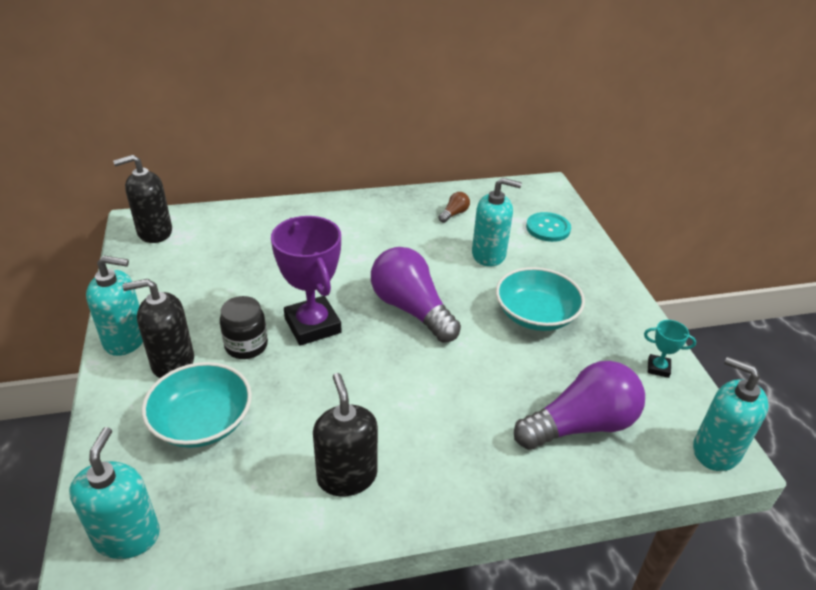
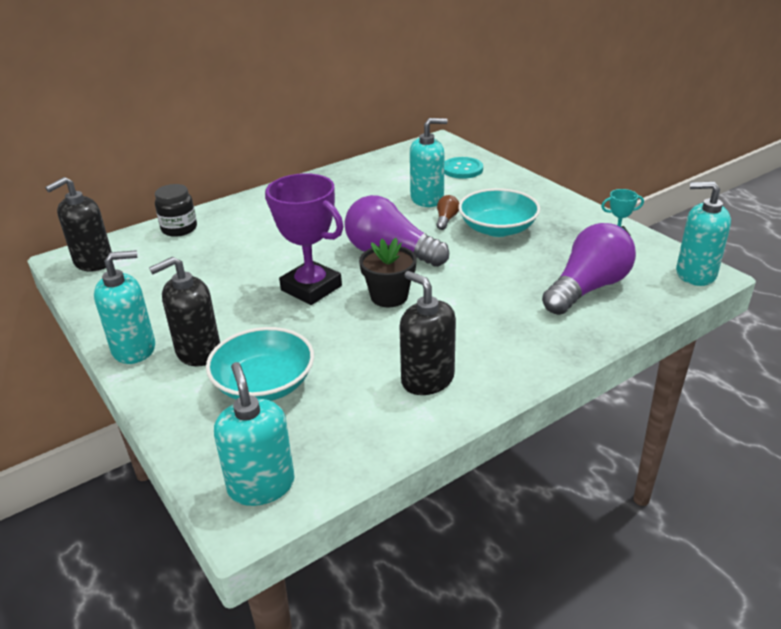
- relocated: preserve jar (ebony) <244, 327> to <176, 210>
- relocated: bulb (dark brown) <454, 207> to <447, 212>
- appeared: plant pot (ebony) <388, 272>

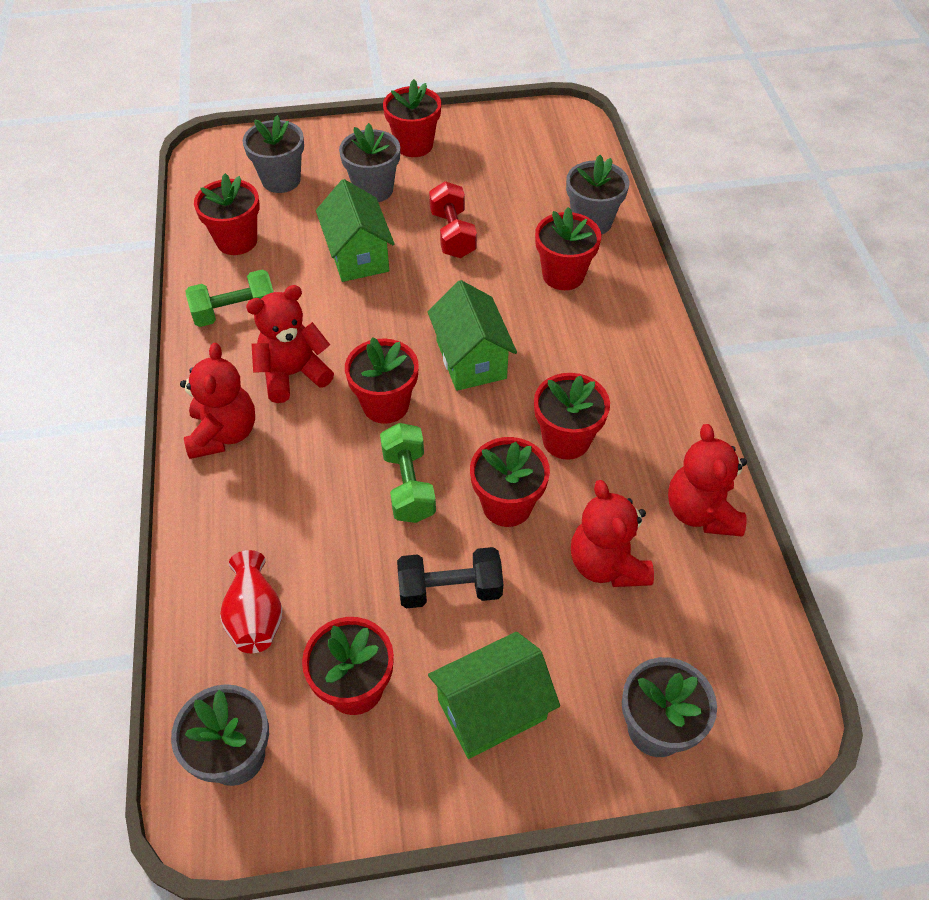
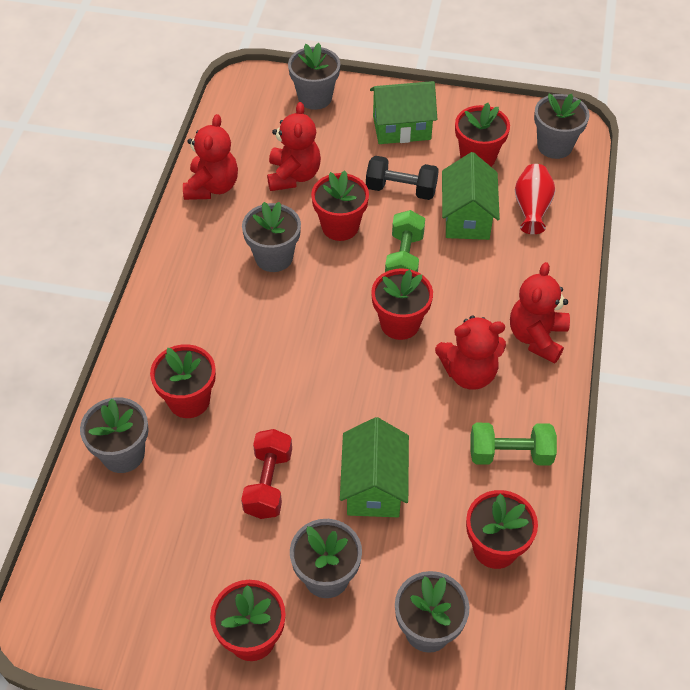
- relocated: house (green) <472, 335> to <471, 196>
- colour: plant pot (crimson) <572, 416> to plant pot (gray) <271, 237>

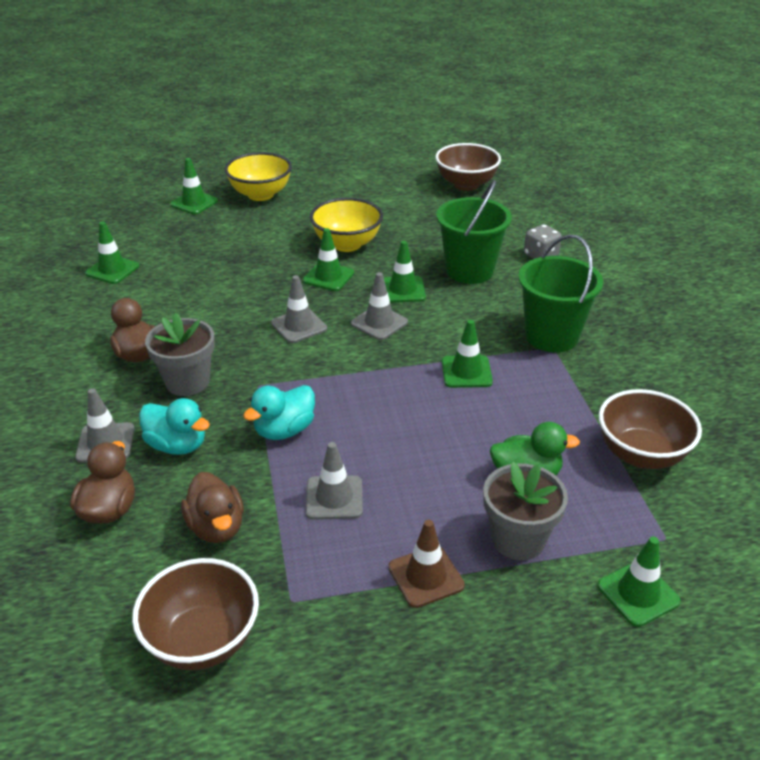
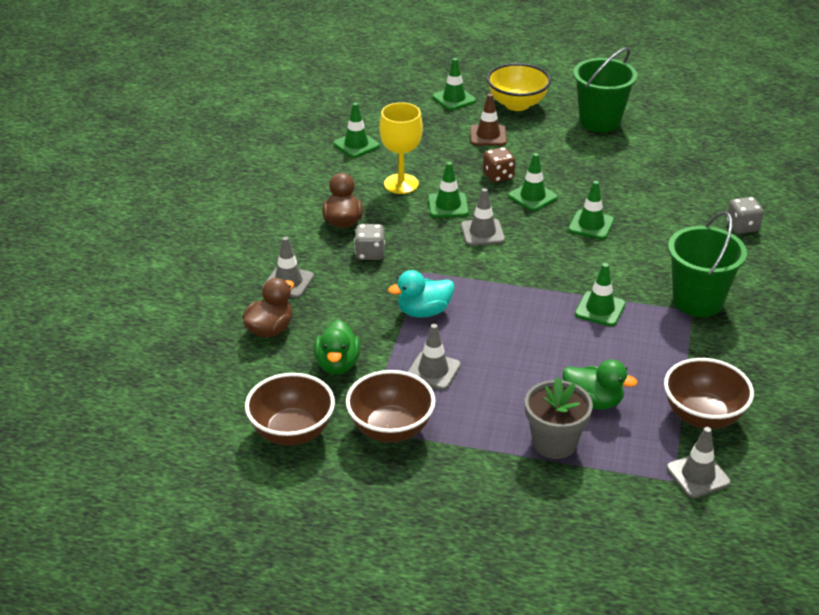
- missing: duck (aqua) <174, 426>
- exchanged: plant pot (gray) <180, 354> to die (gray) <369, 242>
- colour: duck (dark brown) <212, 507> to duck (green) <337, 347>
- missing: serving bowl (bright yellow) <346, 225>
- relocated: road cone (gray) <379, 306> to <698, 463>
- relocated: road cone (dark brown) <427, 564> to <488, 120>
- relocated: serving bowl (dark brown) <468, 167> to <390, 406>
- relocated: pail (green) <474, 232> to <605, 89>
- relocated: road cone (green) <639, 582> to <448, 190>
- appeared: goblet (bright yellow) <401, 148>
- appeared: die (dark brown) <499, 165>

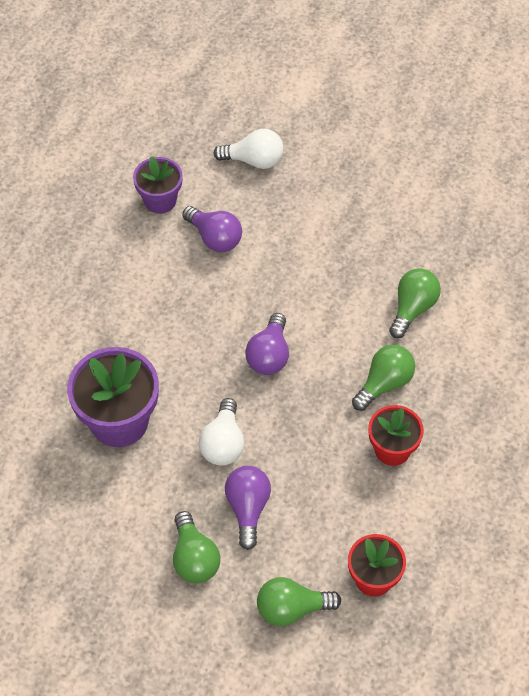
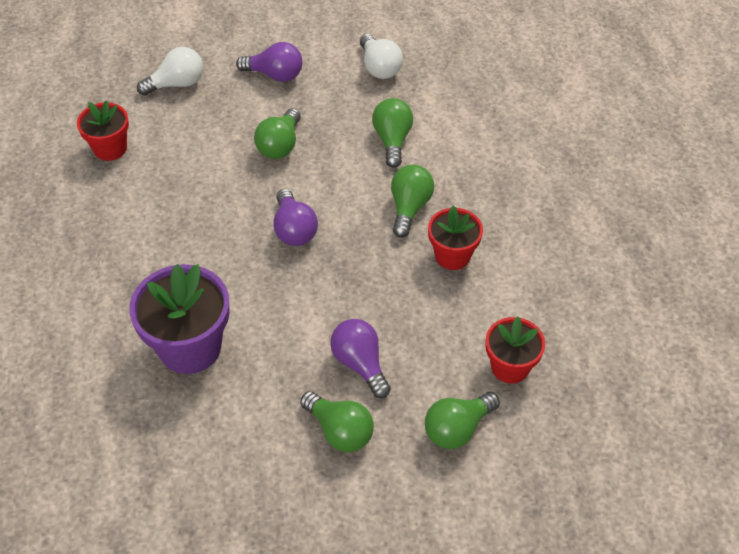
- colour: plant pot (royal purple) <158, 185> to plant pot (crimson) <103, 130>
- relocated: bulb (royal purple) <212, 229> to <269, 62>
- relocated: bulb (snow-white) <221, 431> to <381, 56>
- appeared: bulb (green) <277, 133>

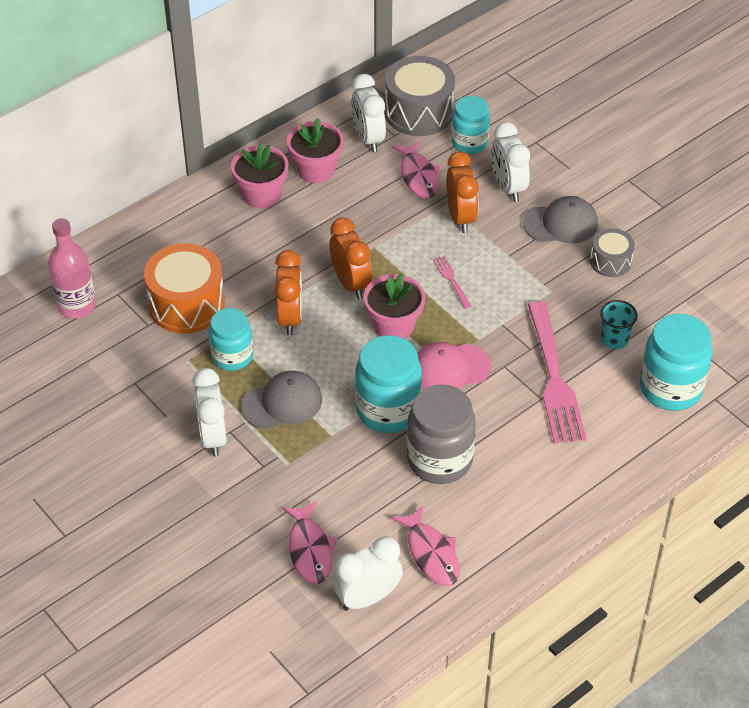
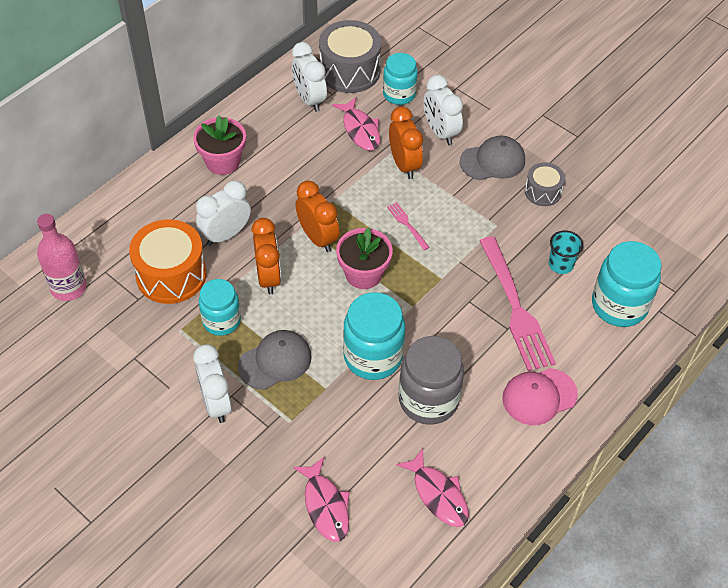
- missing: plant pot (rosy) <315, 150>
- relocated: clock (snow-white) <368, 573> to <223, 213>
- relocated: cap (rosy) <454, 366> to <540, 396>

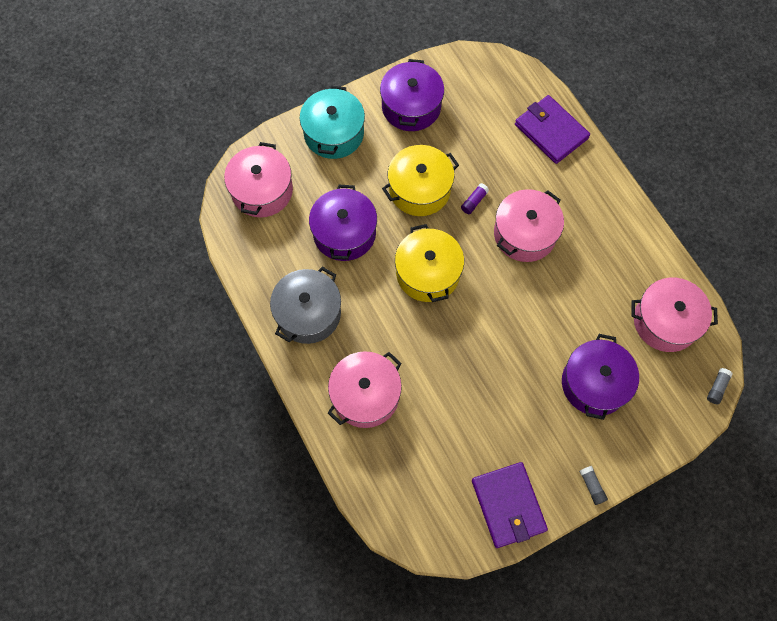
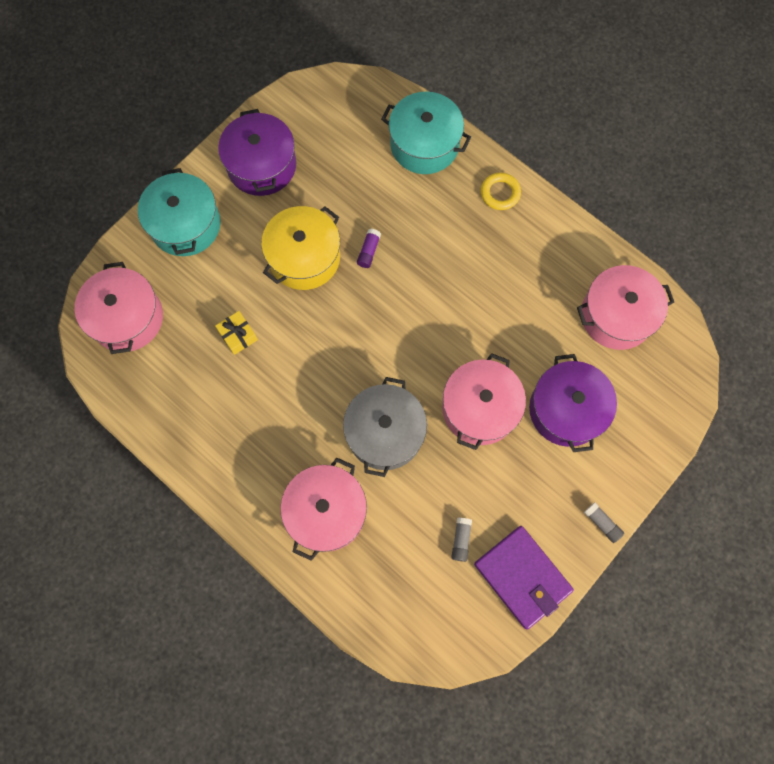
- relocated: cooking pot (gray) <305, 305> to <385, 427>
- exchanged: cooking pot (royal purple) <343, 223> to gift (bright yellow) <236, 333>
- missing: cooking pot (bright yellow) <429, 263>
- relocated: cooking pot (rosy) <529, 225> to <484, 401>
- exchanged: card wallet (royal purple) <552, 129> to cooking pot (aqua) <426, 133>
- relocated: glue stick (gray) <720, 386> to <461, 540>
- appeared: hoop (bright yellow) <501, 191>

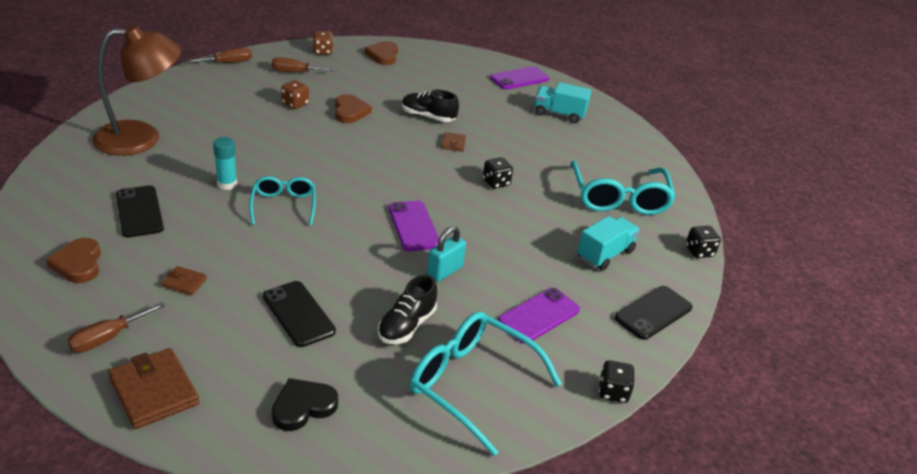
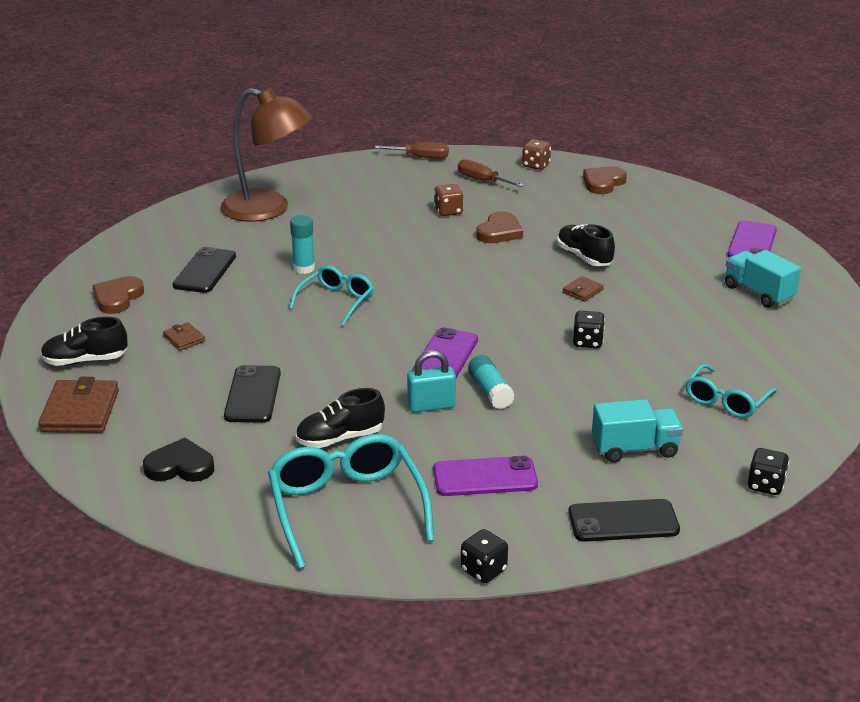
- exchanged: screwdriver (dark brown) <116, 327> to shoe (ebony) <84, 341>
- spun: mobile phone (royal purple) <519, 78> = <752, 239> 75 degrees counterclockwise
- size: glasses (aqua) <623, 188> = <731, 391> x0.60
- appeared: glue stick (aqua) <491, 382>

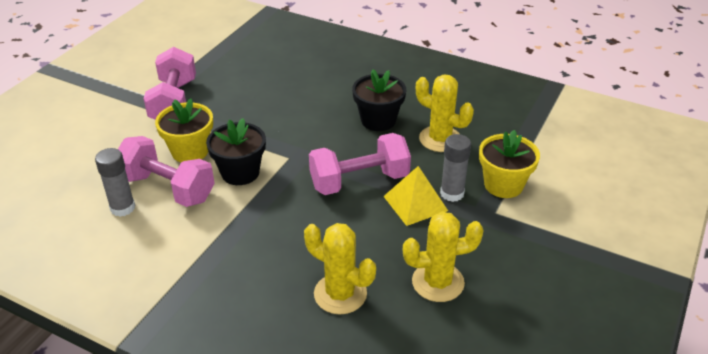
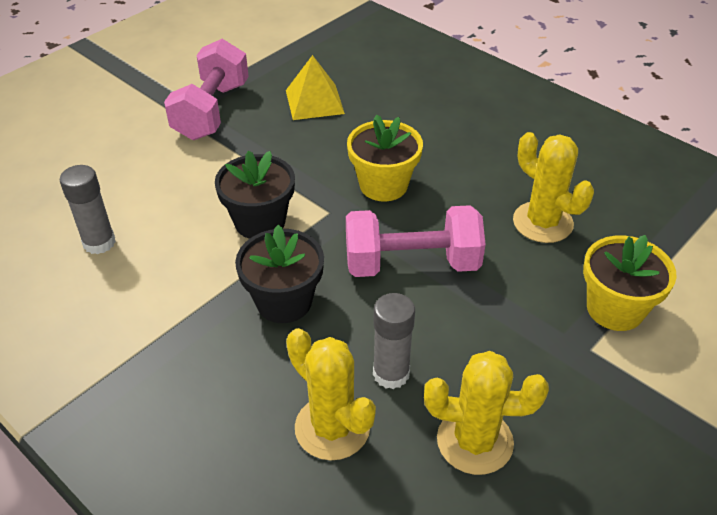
- missing: hand weight (rosy) <166, 171>
- relocated: plant pot (bright yellow) <184, 130> to <385, 158>
- relocated: plant pot (ebony) <379, 100> to <279, 274>
- relocated: pyramid (bright yellow) <415, 196> to <315, 87>
- relocated: glue stick (gray) <455, 168> to <394, 341>

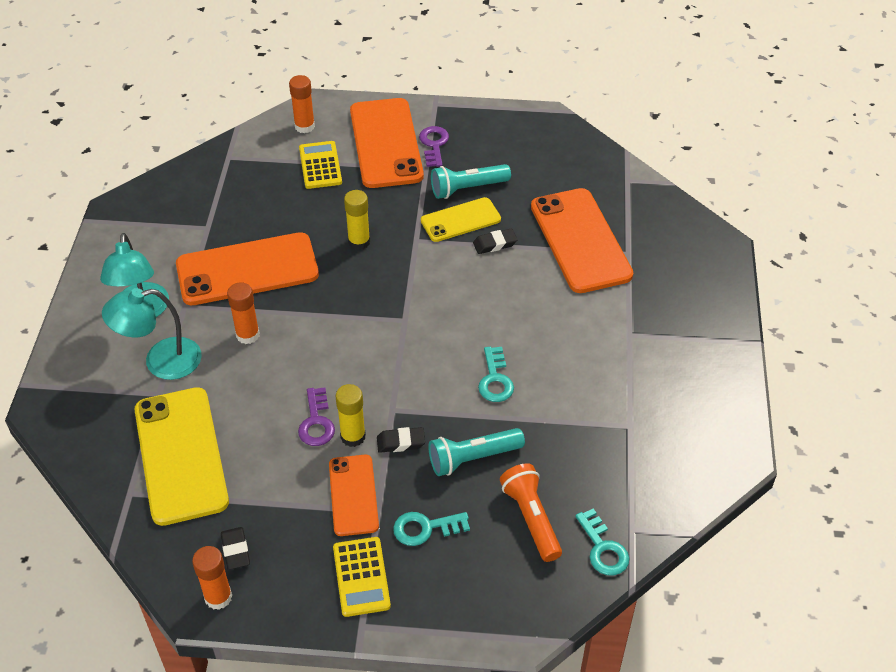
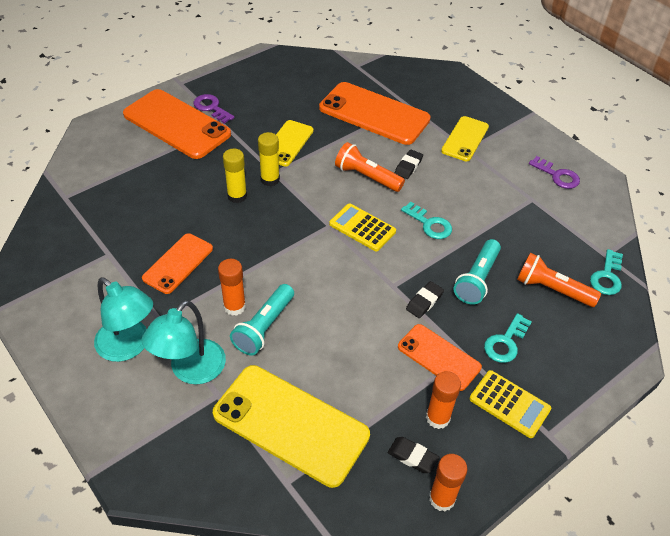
- size: mobile phone (bright orange) <247, 268> = <177, 263> x0.58
- relocated: glue stick (bright orange) <302, 104> to <443, 400>
- relocated: door key (royal purple) <316, 416> to <554, 172>
- relocated: pocket calculator (bright yellow) <320, 165> to <362, 227>
- relocated: glue stick (bright yellow) <351, 415> to <269, 159>
- relocated: pocket torch (aqua) <471, 181> to <262, 319>
- relocated: gum eraser (ebony) <495, 241> to <409, 164>
- spun: door key (aqua) <602, 542> = <606, 272> 90 degrees clockwise
- appeared: pocket torch (bright orange) <370, 167>
- appeared: mobile phone (bright yellow) <465, 138>

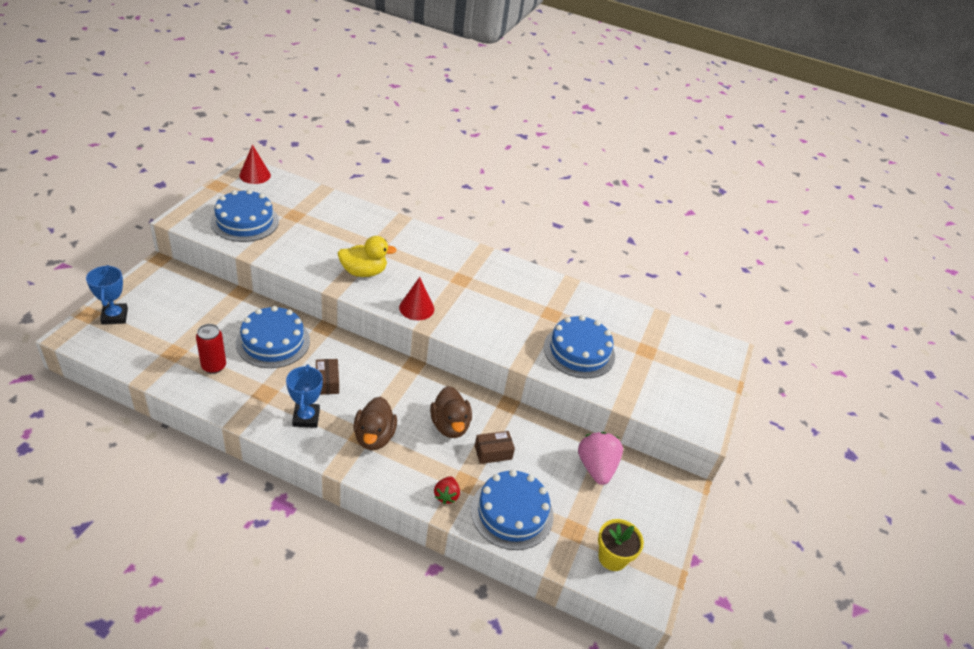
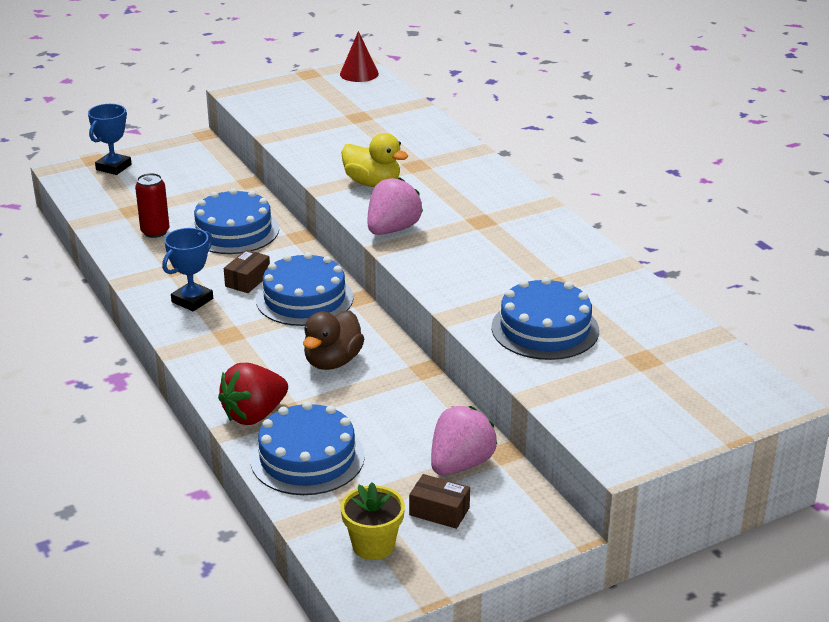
- relocated: layer cake (cobalt) <244, 215> to <304, 289>
- missing: duck (dark brown) <375, 423>
- exchanged: solid cone (crimson) <416, 298> to strawberry (rosy) <395, 206>
- size: strawberry (crimson) <447, 490> = <253, 394> x1.80
- relocated: box (dark brown) <495, 447> to <439, 501>

